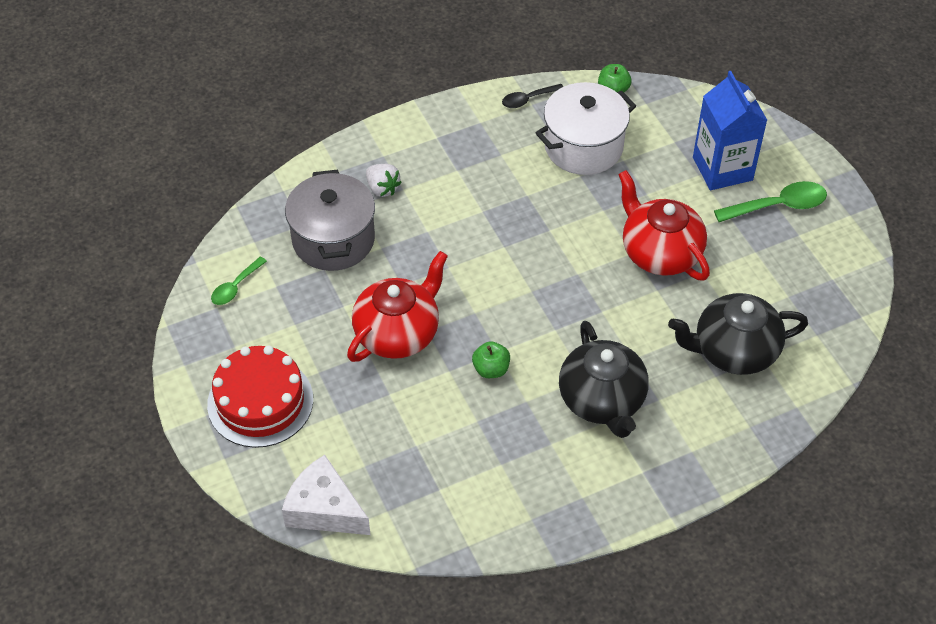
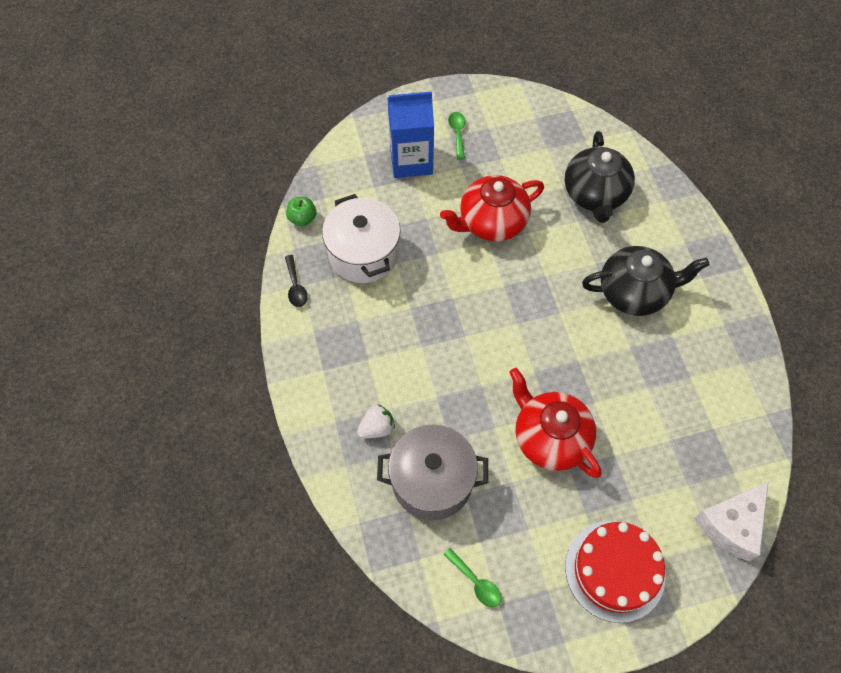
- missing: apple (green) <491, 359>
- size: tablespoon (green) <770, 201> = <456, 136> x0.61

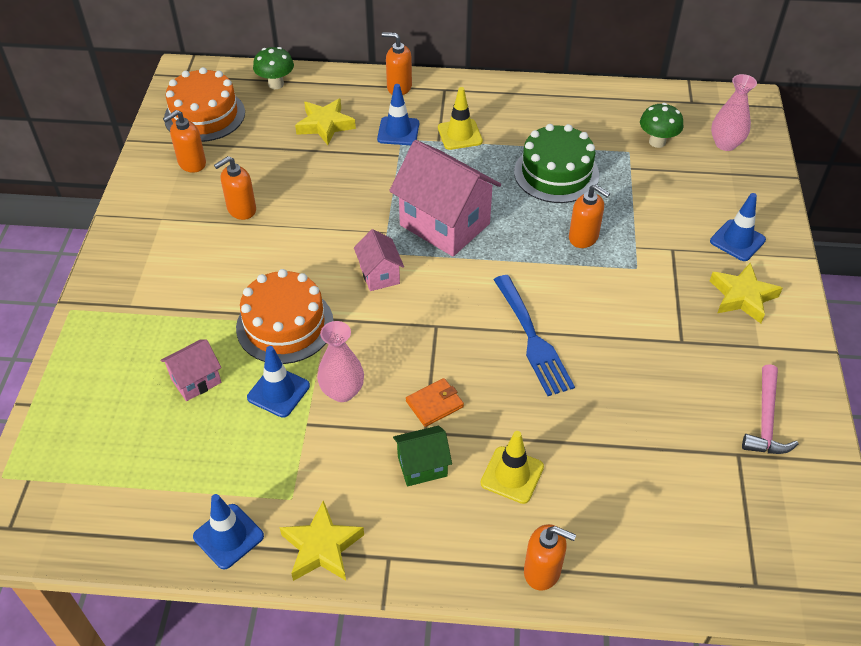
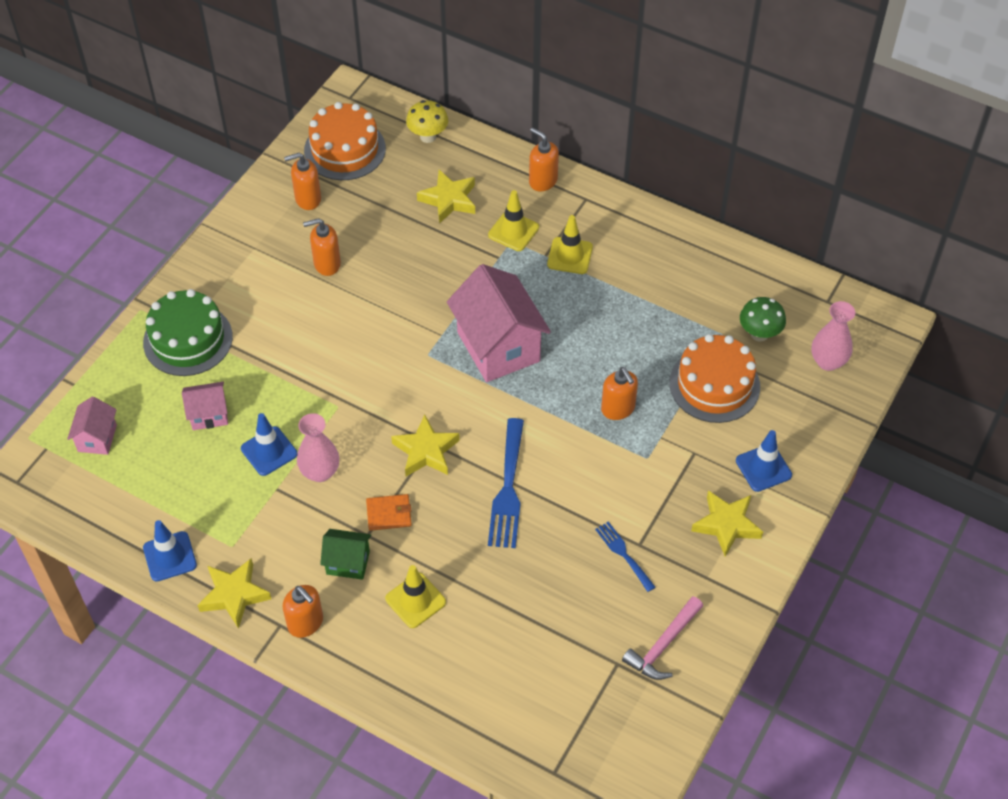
- relocated: layer cake (bright orange) <285, 316> to <715, 378>
- colour: toadstool (green) <273, 68> to toadstool (bright yellow) <427, 121>
- relocated: house (rosy) <379, 260> to <92, 425>
- colour: road cone (cobalt) <398, 114> to road cone (bright yellow) <513, 220>
- relocated: layer cake (green) <556, 163> to <188, 332>
- relocated: soap dispenser (bright orange) <550, 557> to <303, 611>
- appeared: star (bright yellow) <425, 445>
- appeared: fork (cobalt) <625, 557>

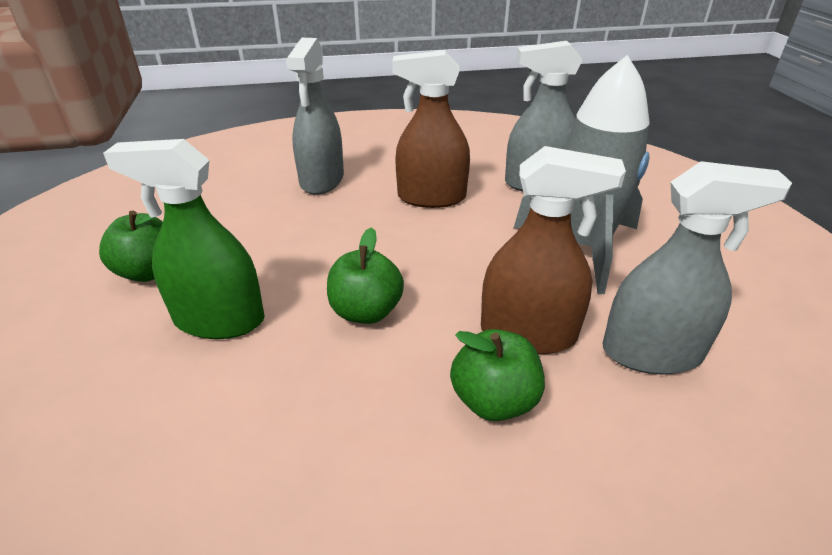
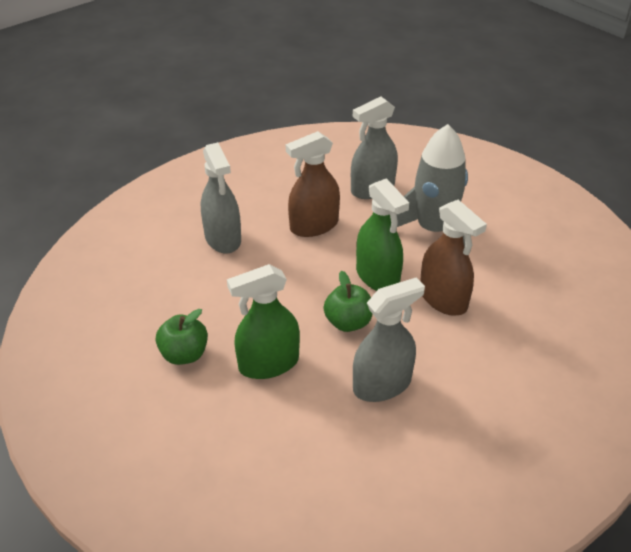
- missing: apple (green) <497, 375>
- spun: sprayer (dark brown) <553, 250> = <453, 258> 75 degrees clockwise
- relocated: sprayer (gray) <697, 267> to <389, 339>
- appeared: sprayer (green) <382, 234>

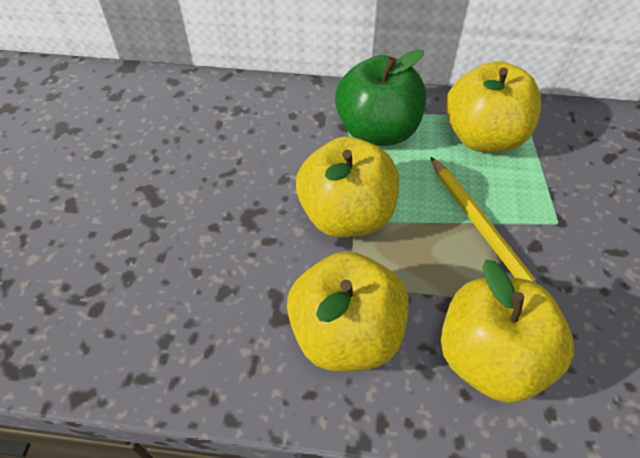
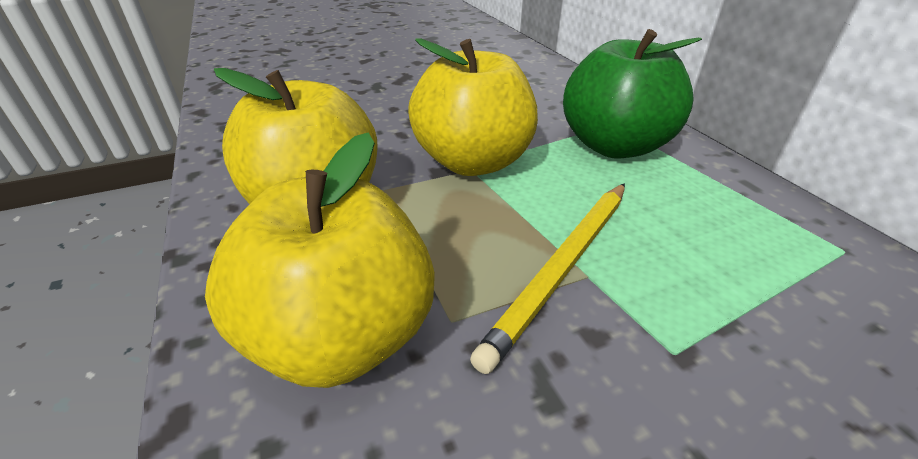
- missing: apple (bright yellow) <493, 107>

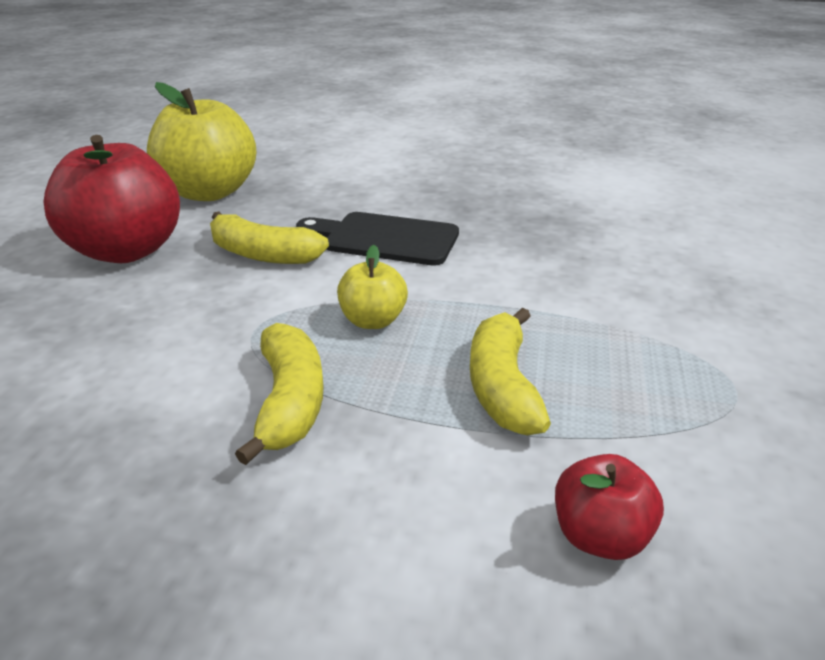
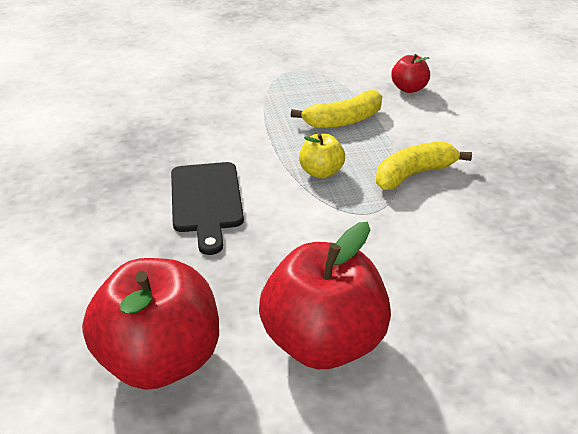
- colour: apple (bright yellow) <202, 141> to apple (crimson) <150, 324>
- missing: banana (bright yellow) <269, 238>

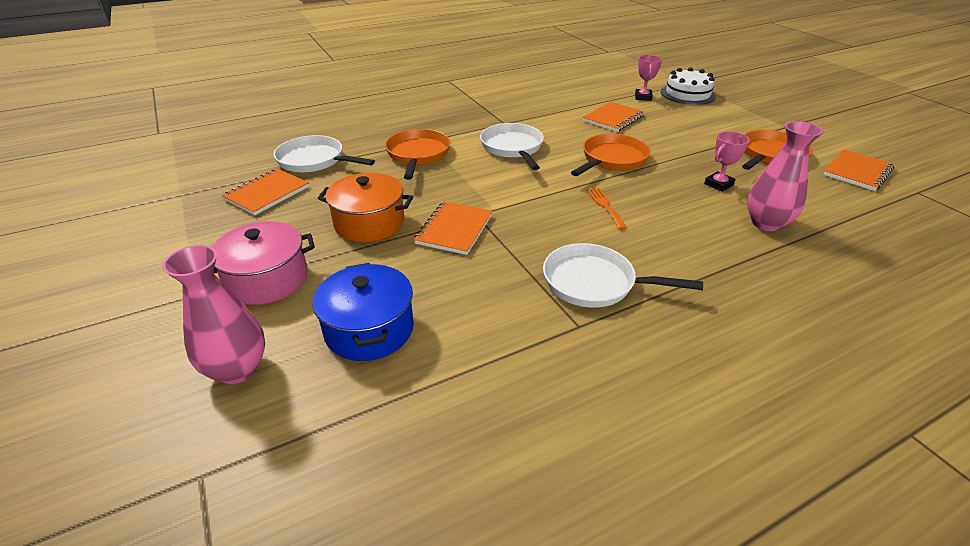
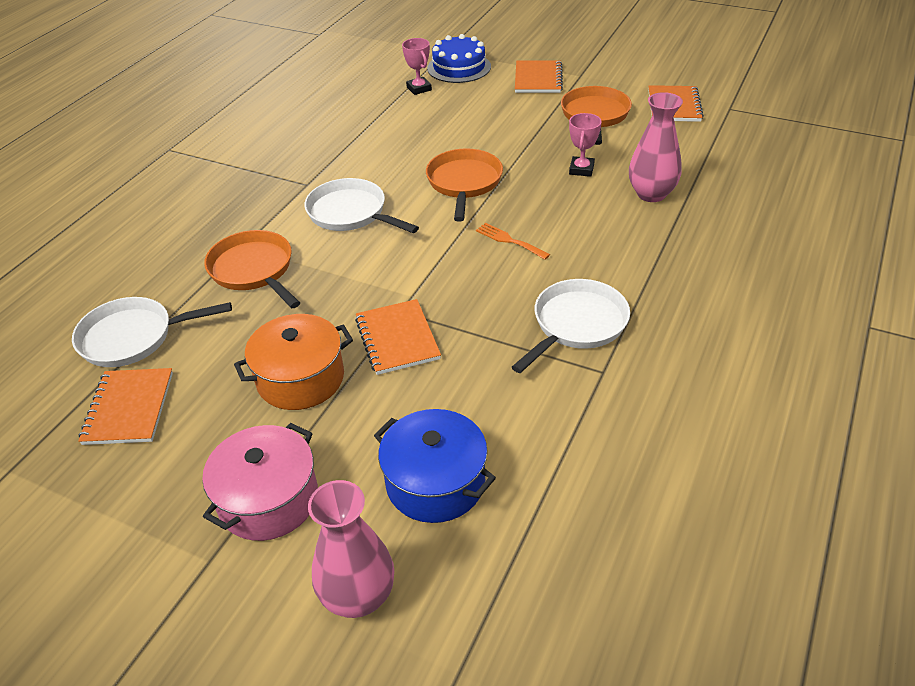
- spun: skillet (snow-white) <623, 275> = <571, 326> 150 degrees clockwise
- relocated: exercise book (bright orange) <614, 117> to <539, 77>
- colour: layer cake (snow-white) <688, 86> to layer cake (cobalt) <459, 58>

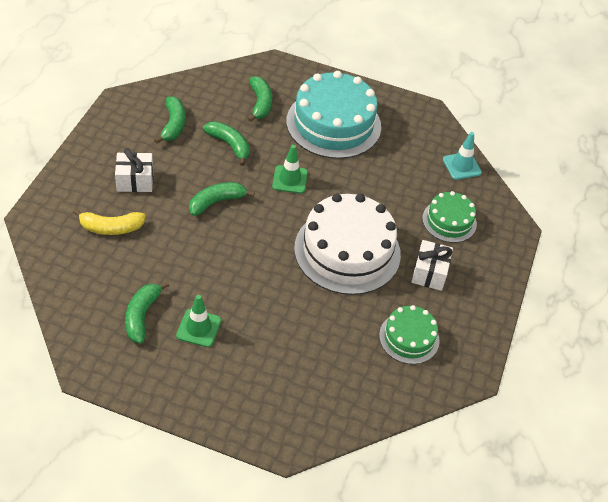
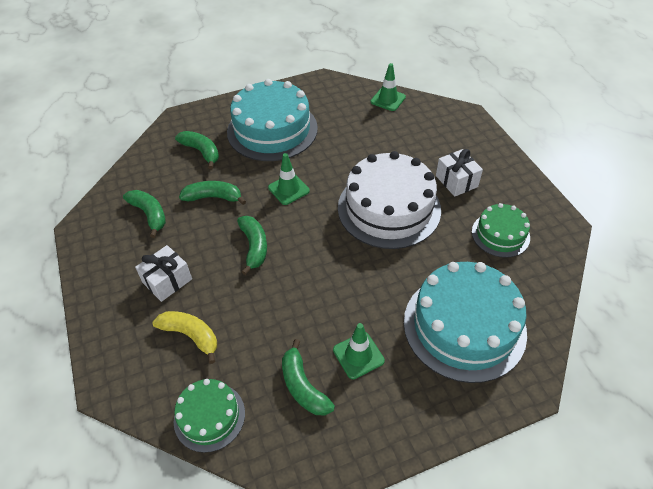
- spun: banana (bright yellow) <109, 222> = <184, 337> 105 degrees counterclockwise
- spun: banana (green) <222, 199> = <252, 245> 150 degrees clockwise
- relocated: layer cake (green) <449, 217> to <209, 416>
- colour: road cone (aqua) <462, 156> to road cone (green) <388, 87>
- appeared: layer cake (aqua) <465, 322>

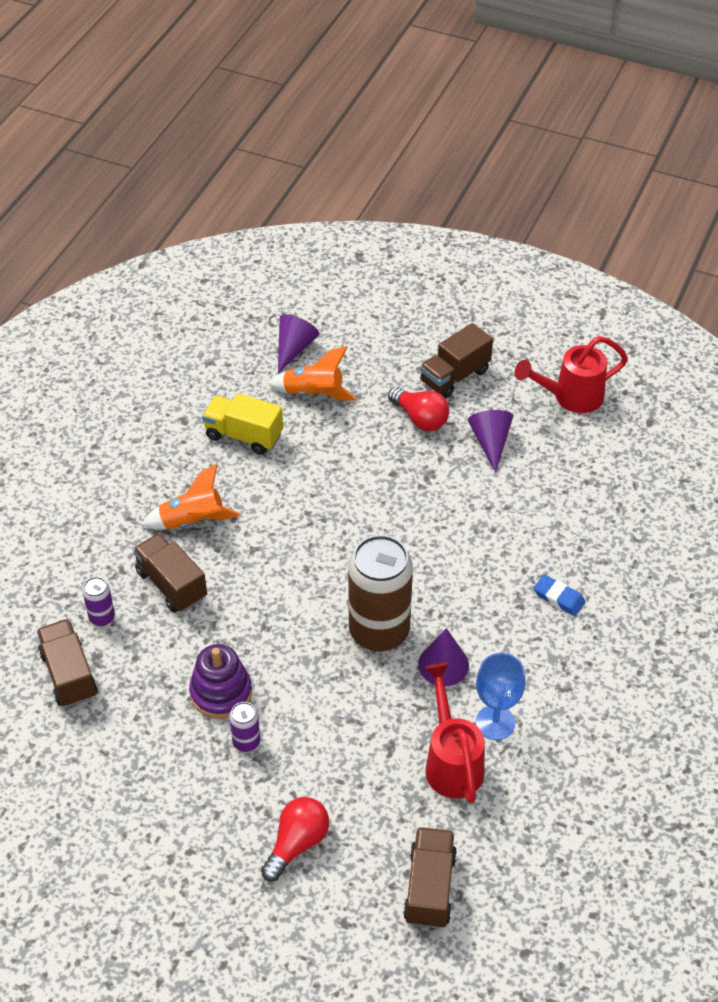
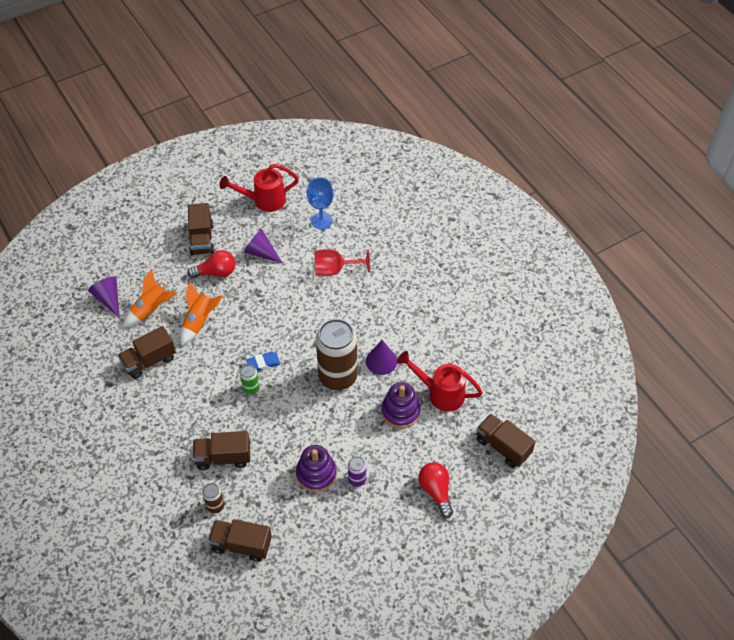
- colour: tin (royal purple) <98, 601> to tin (dark brown) <213, 498>
- relocated: spaceship (bright orange) <190, 496> to <201, 314>
- colour: toy truck (bright yellow) <242, 424> to toy truck (dark brown) <147, 352>
- relocated: goblet (cobalt) <501, 696> to <320, 203>
- spun: watering pot (crimson) <571, 374> = <259, 188> 60 degrees clockwise
- relocated: gum eraser (cobalt) <559, 595> to <263, 361>
- appeared: tin (green) <250, 379>
- appeared: goblet (crimson) <342, 262>
- appeared: ring stacker (royal purple) <401, 405>

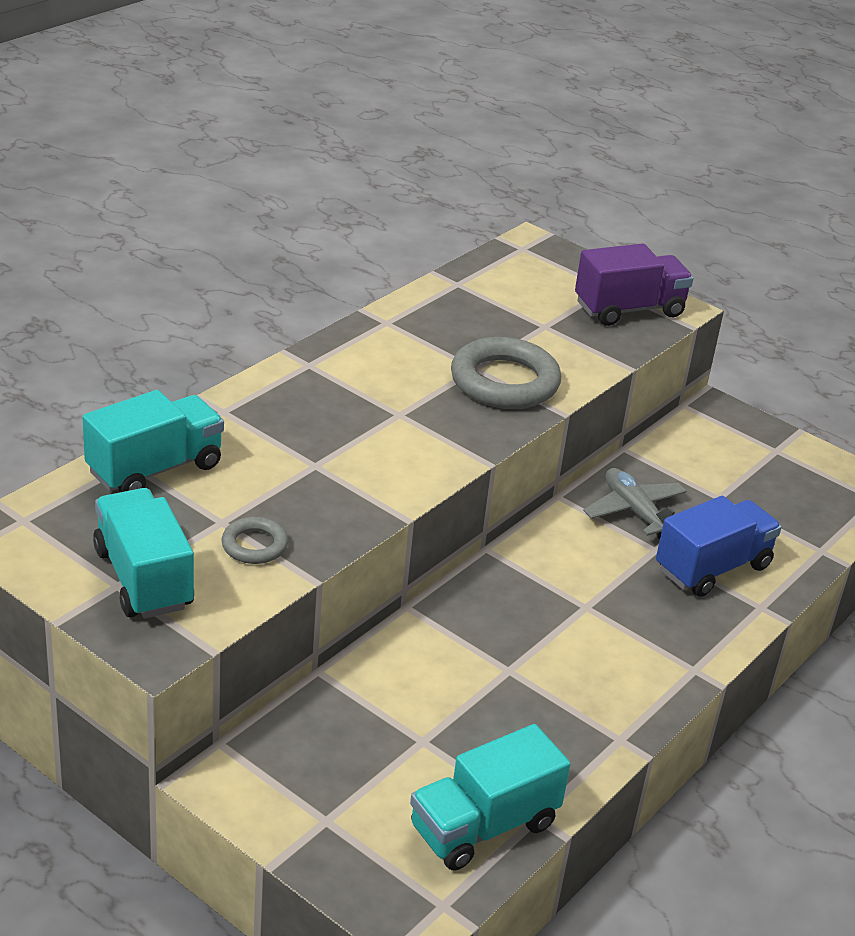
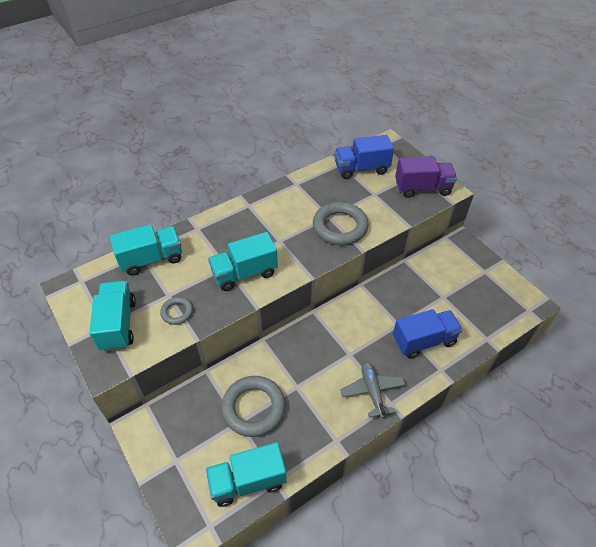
- relocated: plane (gray) <635, 503> to <373, 390>
- appeared: toy truck (aqua) <243, 261>
- appeared: hoop (gray) <253, 406>
- appeared: toy truck (cobalt) <364, 157>

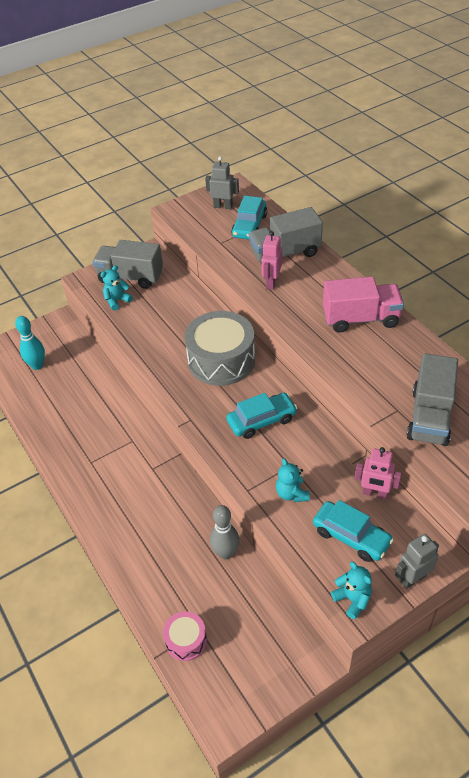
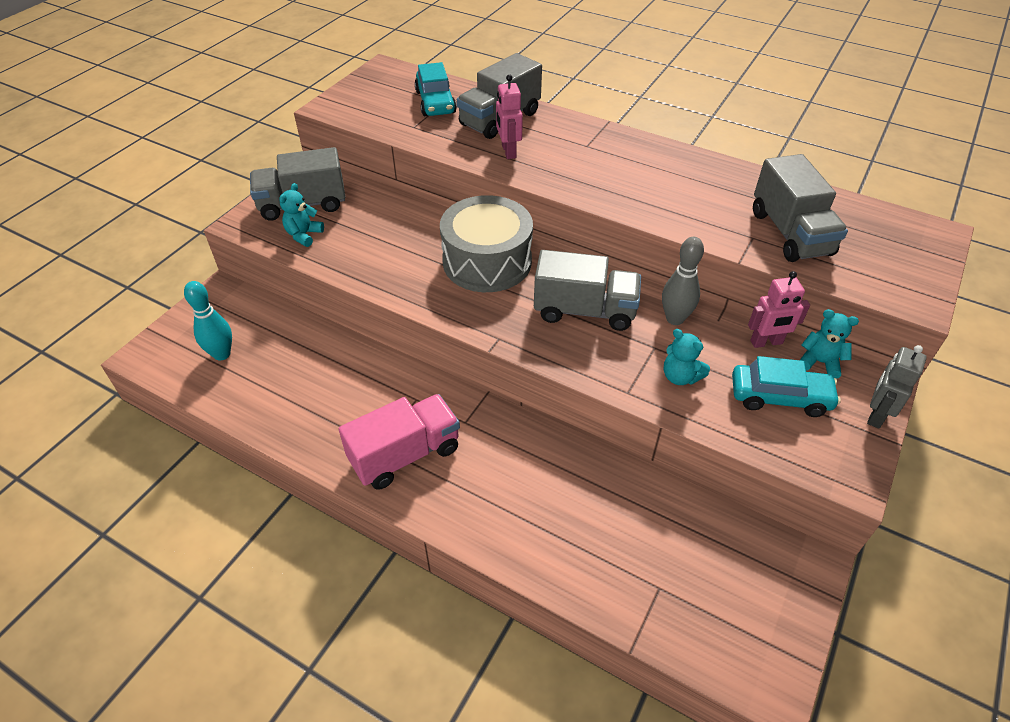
- missing: toy drum (rosy) <185, 636>
- missing: robot figure (gray) <222, 182>
- relocated: tenpin (gray) <224, 532> to <683, 281>
- exchanged: automobile (aqua) <262, 416> to toy truck (gray) <587, 290>
- relocated: toy truck (rosy) <363, 305> to <399, 442>
- relocated: teddy bear (aqua) <351, 590> to <829, 344>

